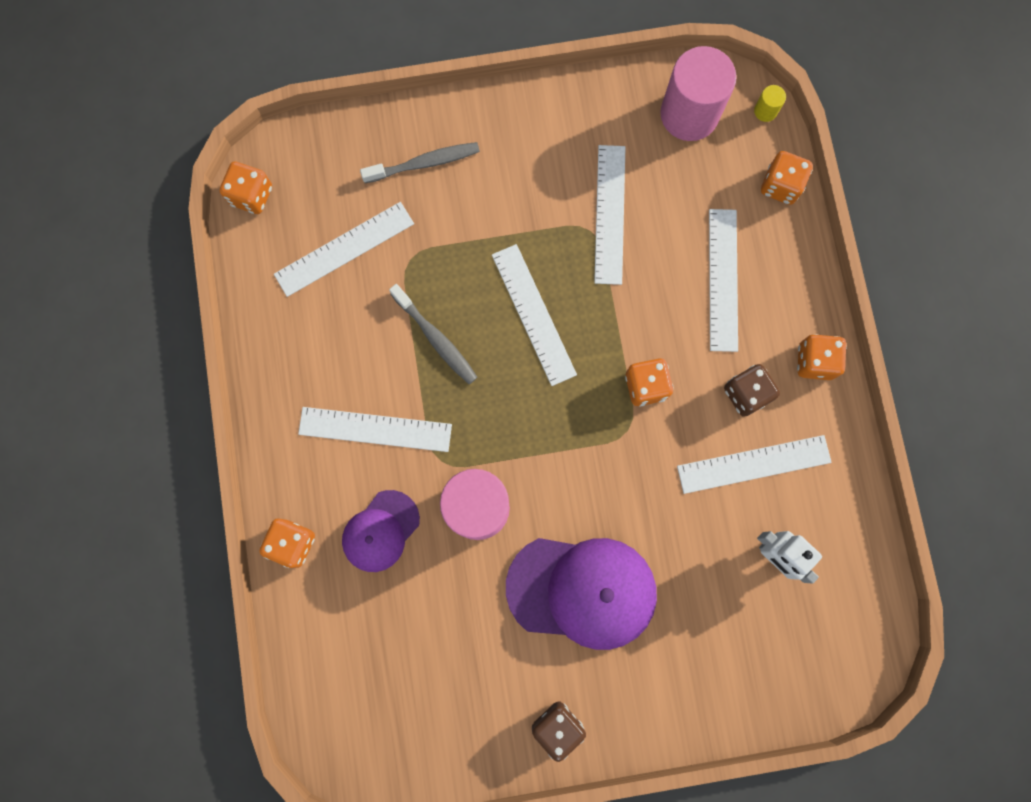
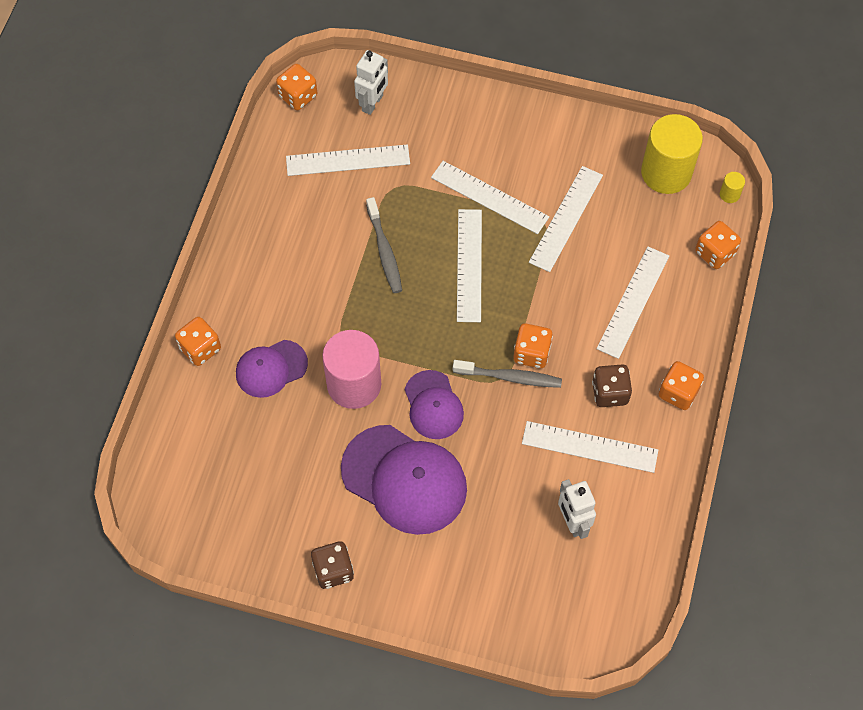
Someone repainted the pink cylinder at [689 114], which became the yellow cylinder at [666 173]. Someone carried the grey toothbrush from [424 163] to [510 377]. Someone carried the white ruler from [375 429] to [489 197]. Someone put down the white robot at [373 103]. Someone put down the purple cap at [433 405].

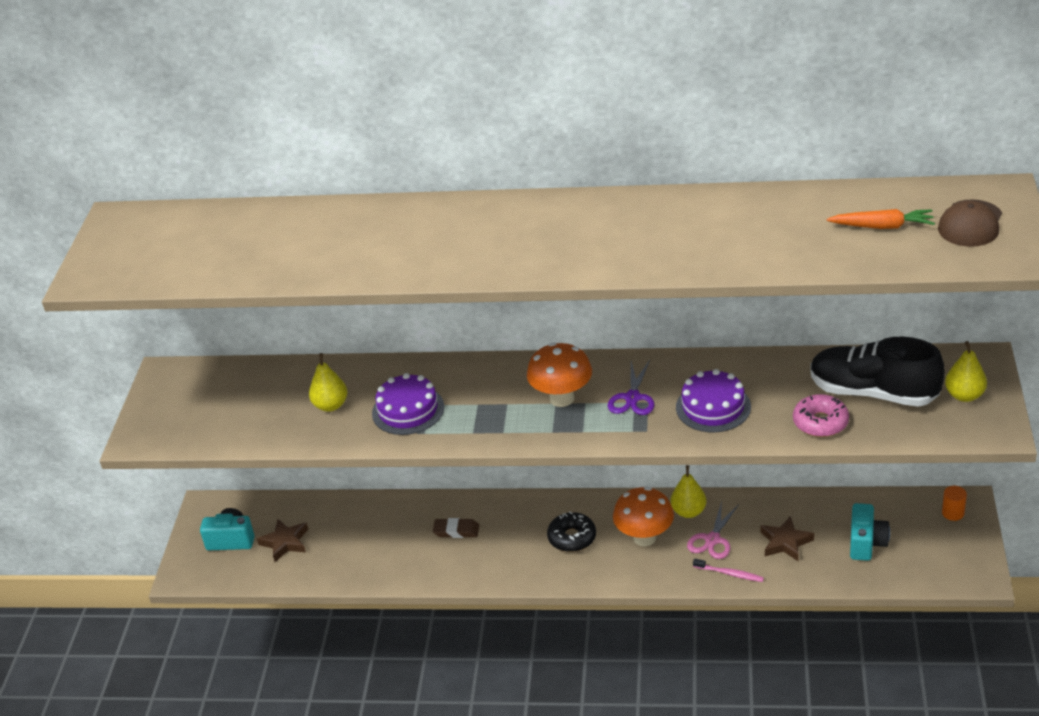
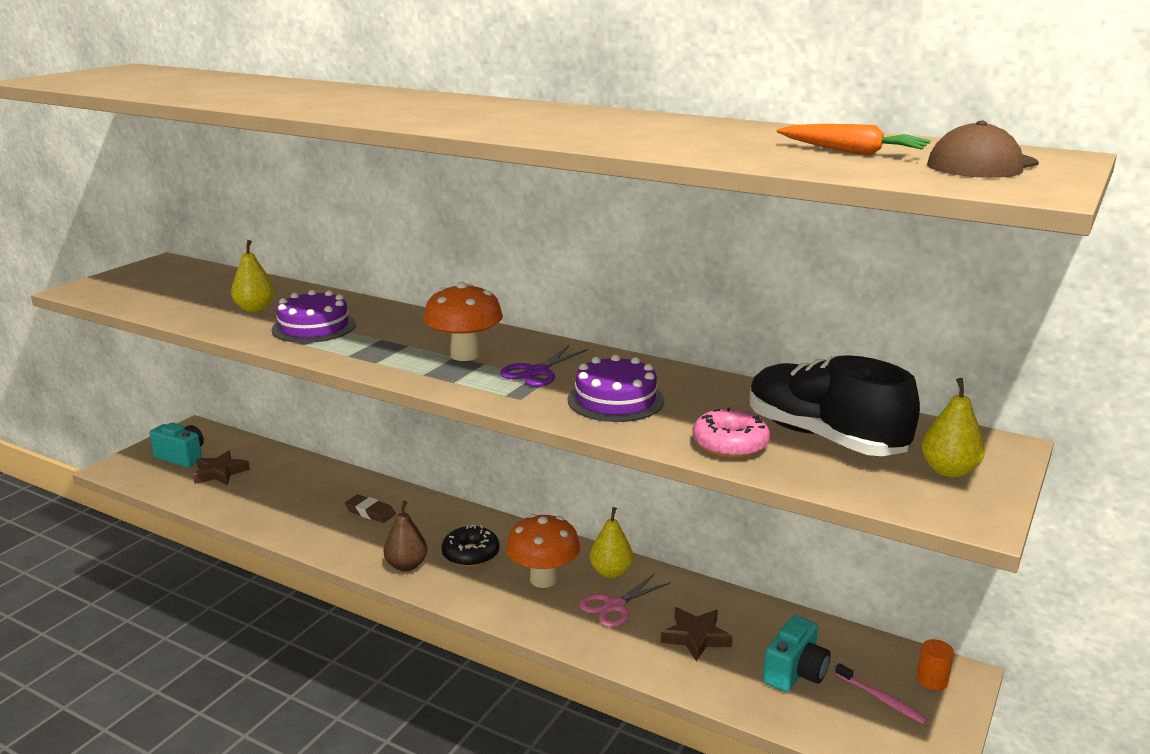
Someone carried the pink toothbrush from [729 573] to [881 699]. Someone put down the brown pear at [406 565].

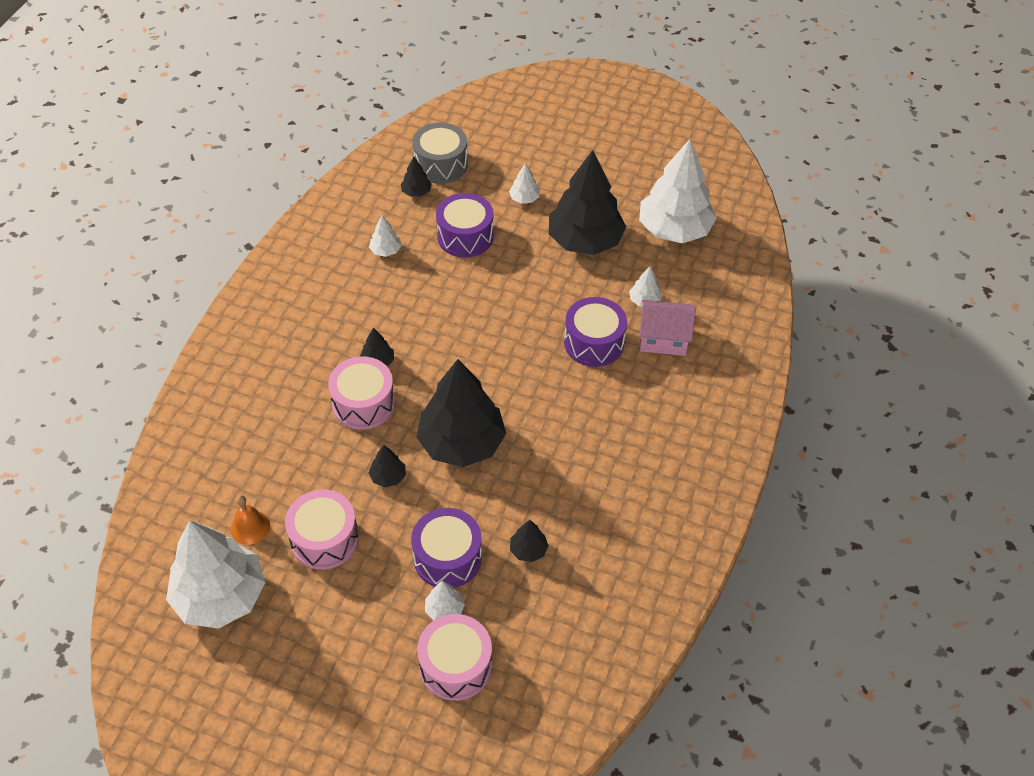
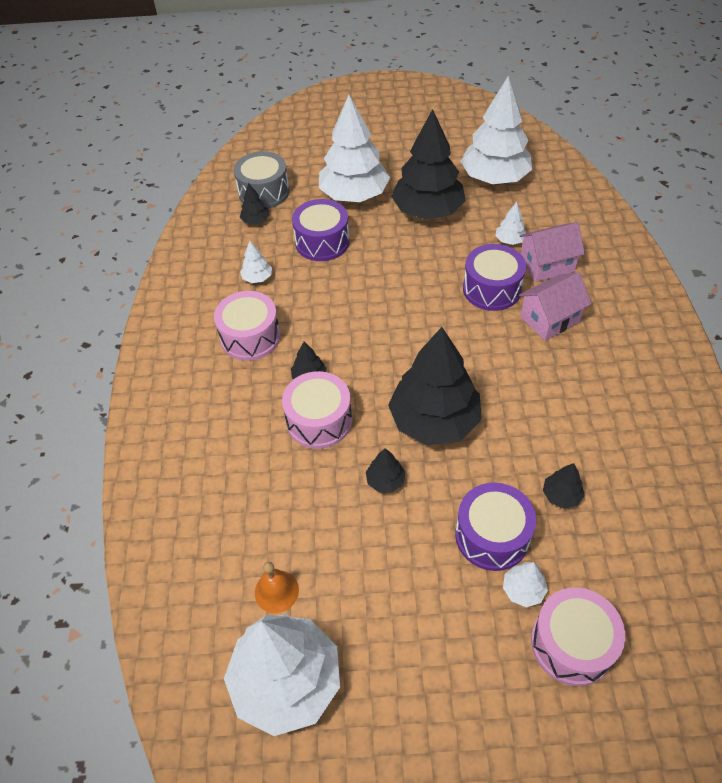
Someone scaled the white tree at [524 198] by 2.42. Someone carried the pink drum from [324 539] to [250 337]. Someone put down the pink house at [550 319].

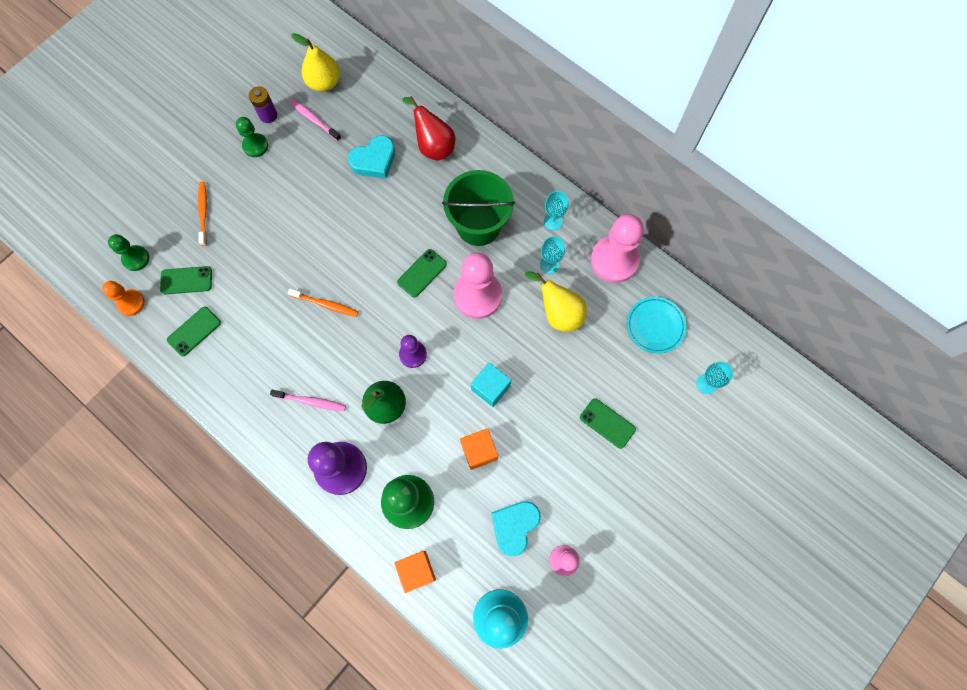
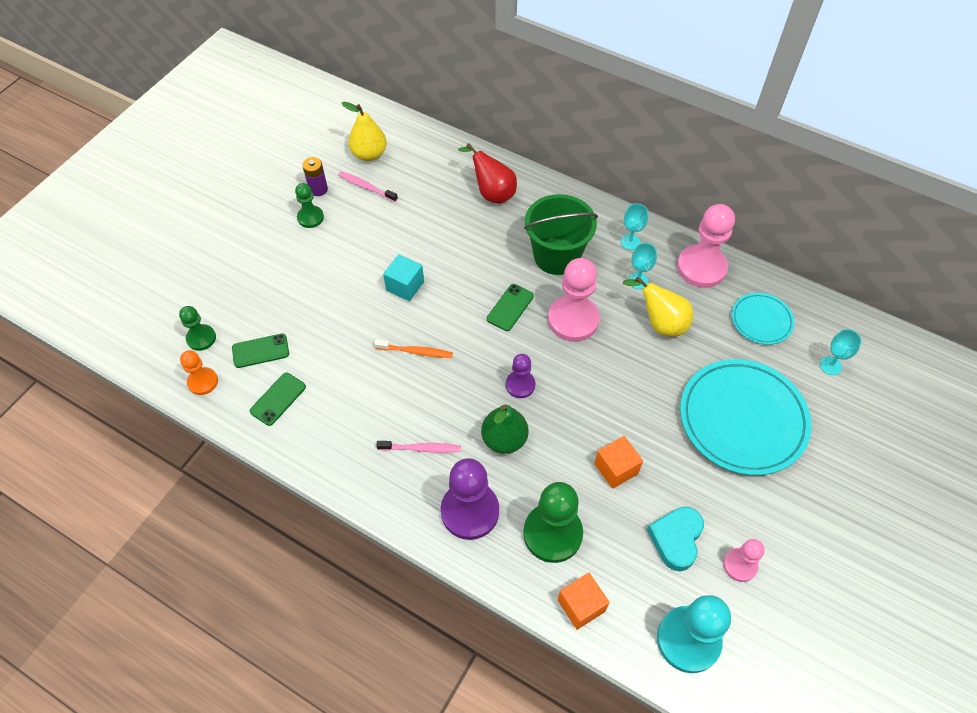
Someone took away the turquoise heart at [374 160]. Someone took away the orange toothbrush at [203 212]. Someone carried the turquoise cube from [490 388] to [405 286]. Someone swapped the green phone at [607 423] for the turquoise plate at [742 419].

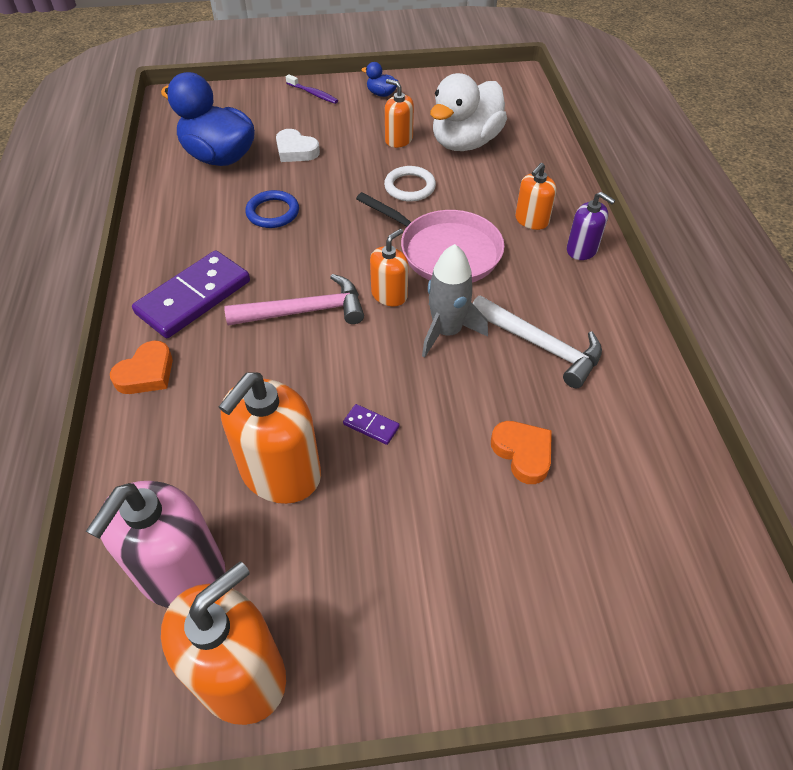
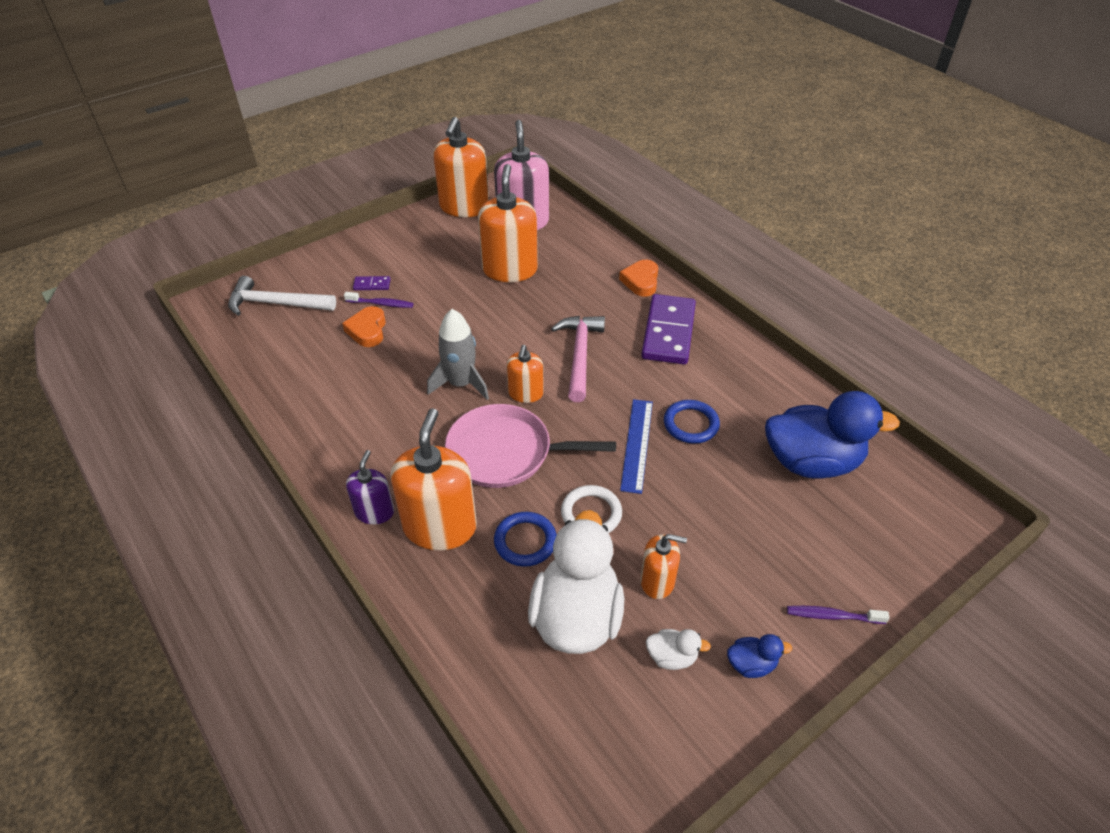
Someone took away the white heart at [296 151]. Someone scaled the orange soap dispenser at [531 220] by 1.82. Someone rotated the purple soap dispenser at [582 249] by 90 degrees clockwise. Someone rotated the pink hammer at [304 311] by 135 degrees clockwise. Someone carried the white hammer from [541 345] to [276 304]. Someone carried the purple domino from [371 425] to [372 285]. Someone rotated the orange heart at [523 453] by 60 degrees clockwise. Someone put down the purple toothbrush at [381 304]. Someone put down the blue ruler at [637 444]. Someone put down the blue ring at [525 541]. Someone put down the white duck at [672 657].

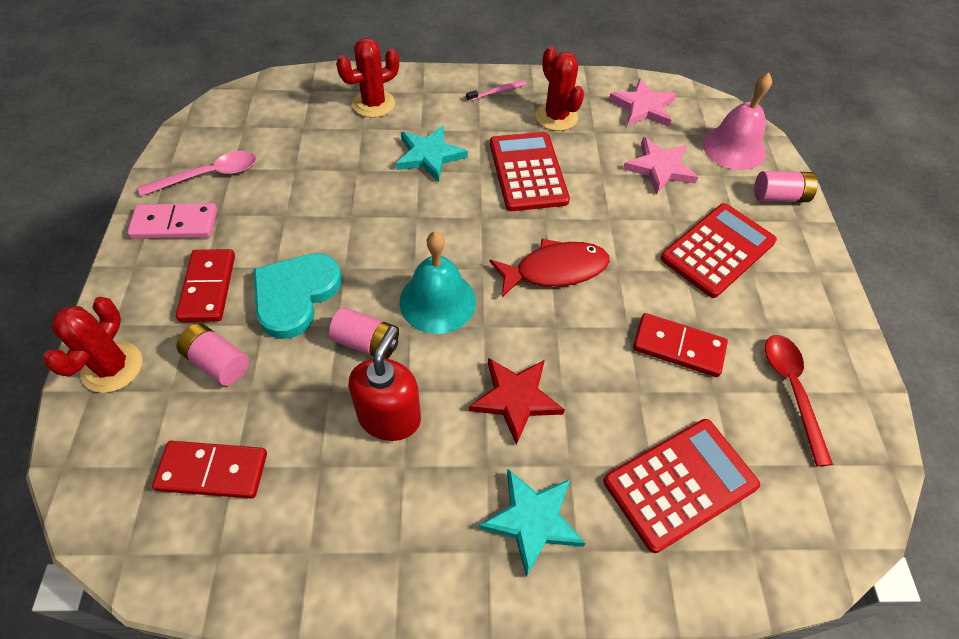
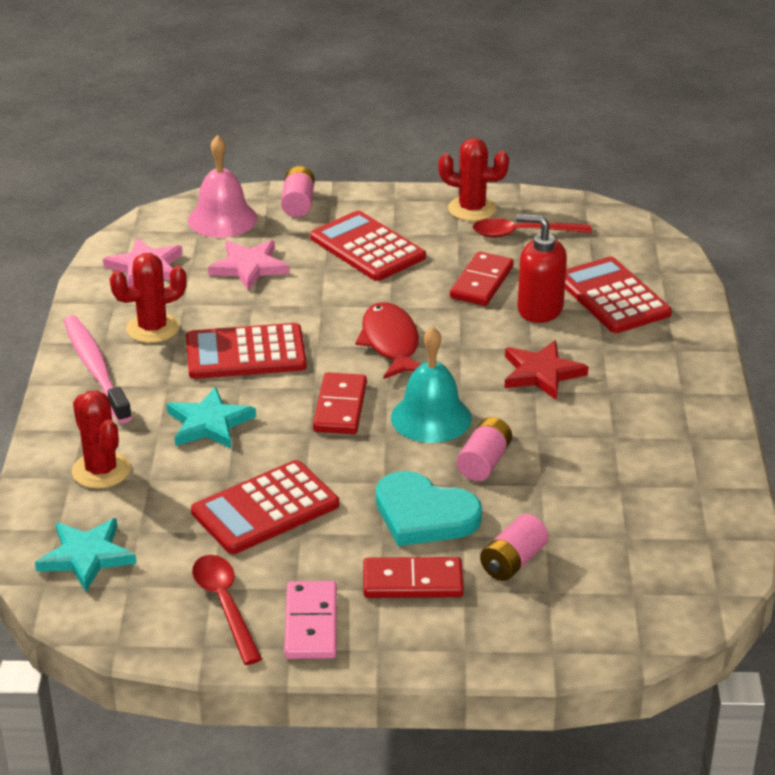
Someone scaled the pink toothbrush at [497 92] by 2.17. Someone repainted the pink spoon at [209 175], which became the red spoon at [225 605]. Someone carried the red cactus from [112 367] to [472 209]. Someone carried the red soap dispenser from [389 417] to [539 309]. Someone carried the red domino from [212 471] to [340 407]. Someone carried the turquoise star from [532 520] to [86 556]. Someone put down the red calculator at [265 508].

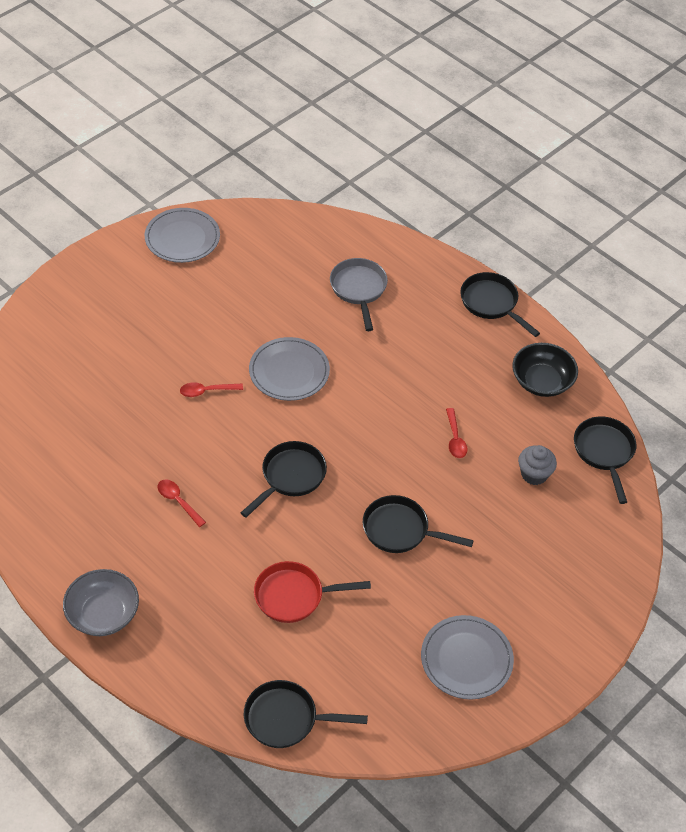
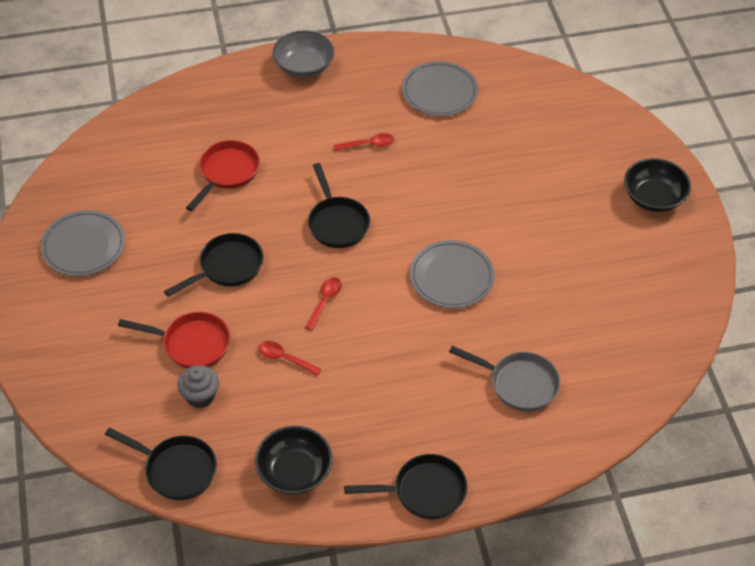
Someone carried the grey plate from [182 238] to [439 91]. Someone carried the red spoon from [206 391] to [324 301]. Someone took away the black pan at [286 718]. Someone put down the black bowl at [653 197]. Someone put down the red pan at [192 344].

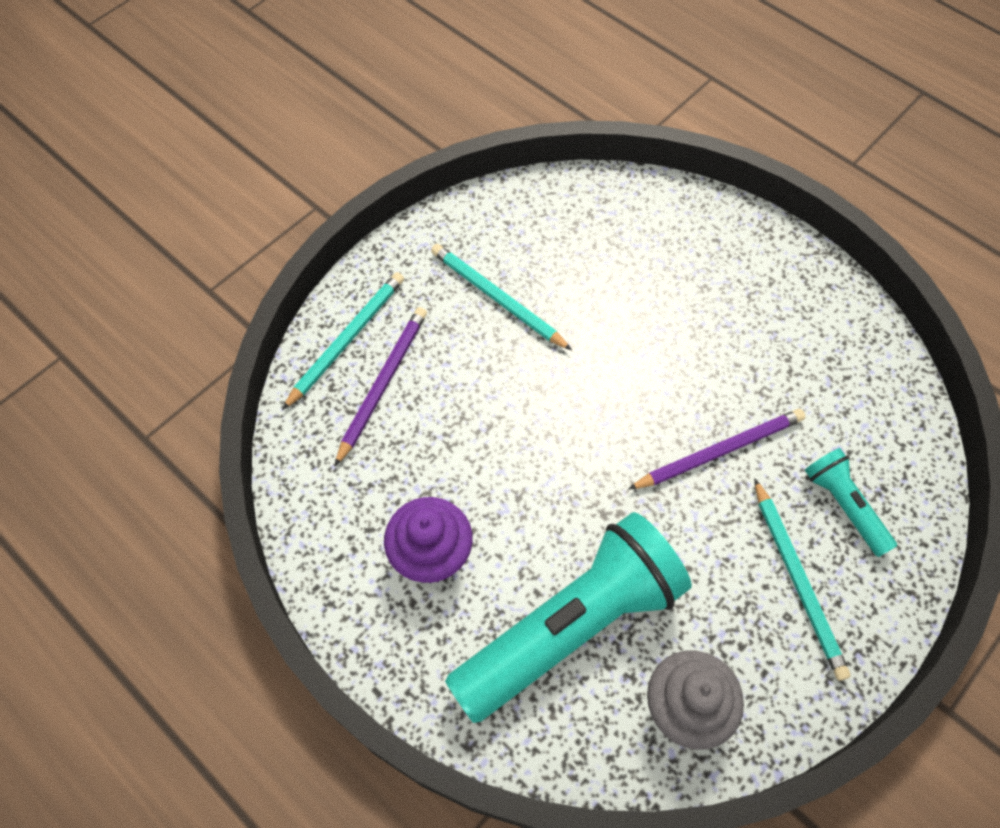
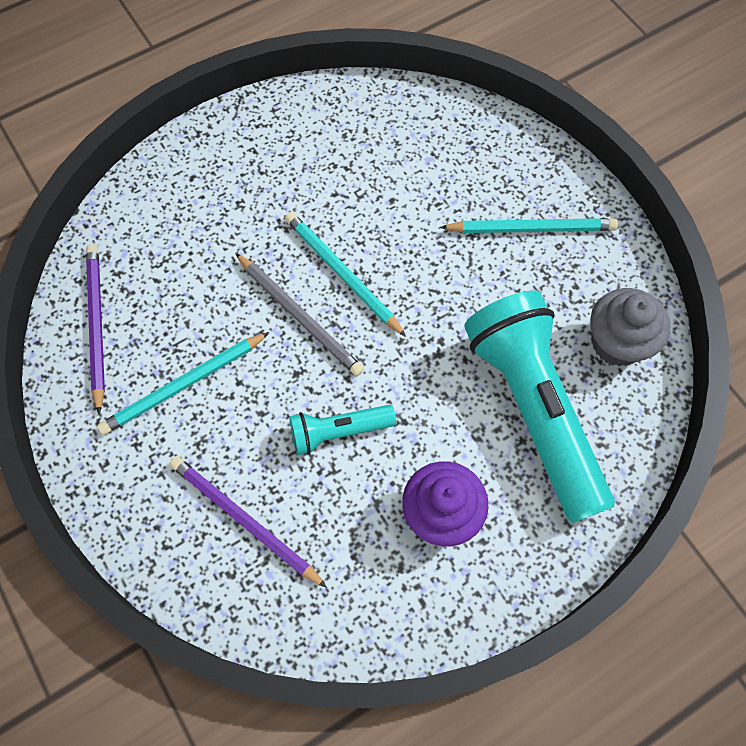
Someone carried the turquoise pencil from [347 339] to [342 274]. Someone carried the purple pencil from [719 451] to [96 325]. Someone carried the turquoise flashlight from [844 505] to [338 431]. Someone put down the grey pencil at [299 316].

